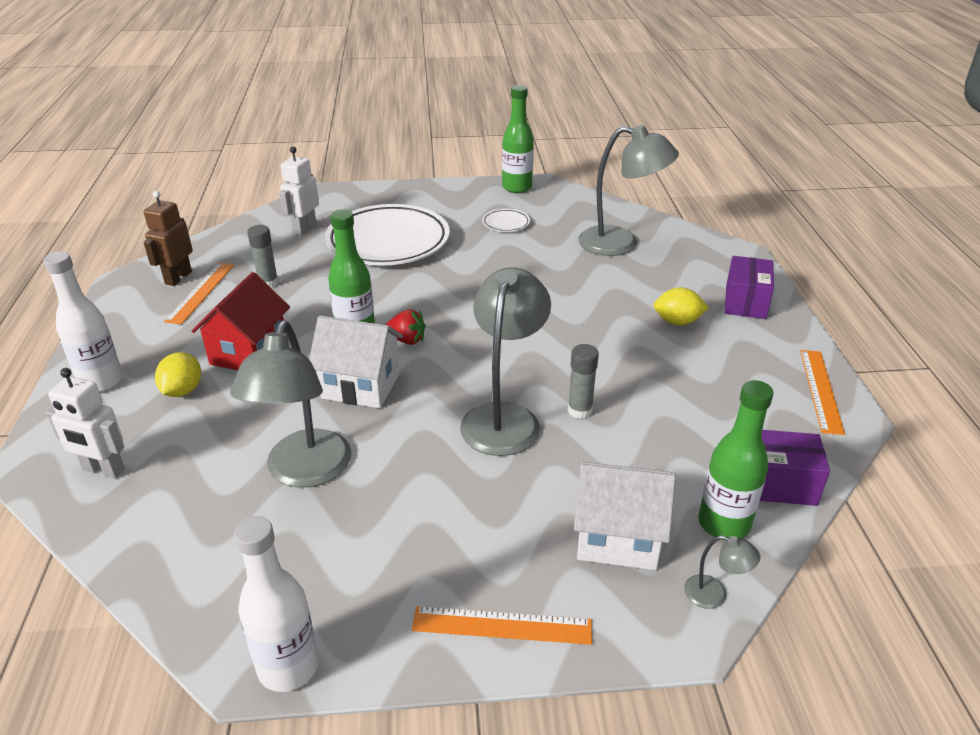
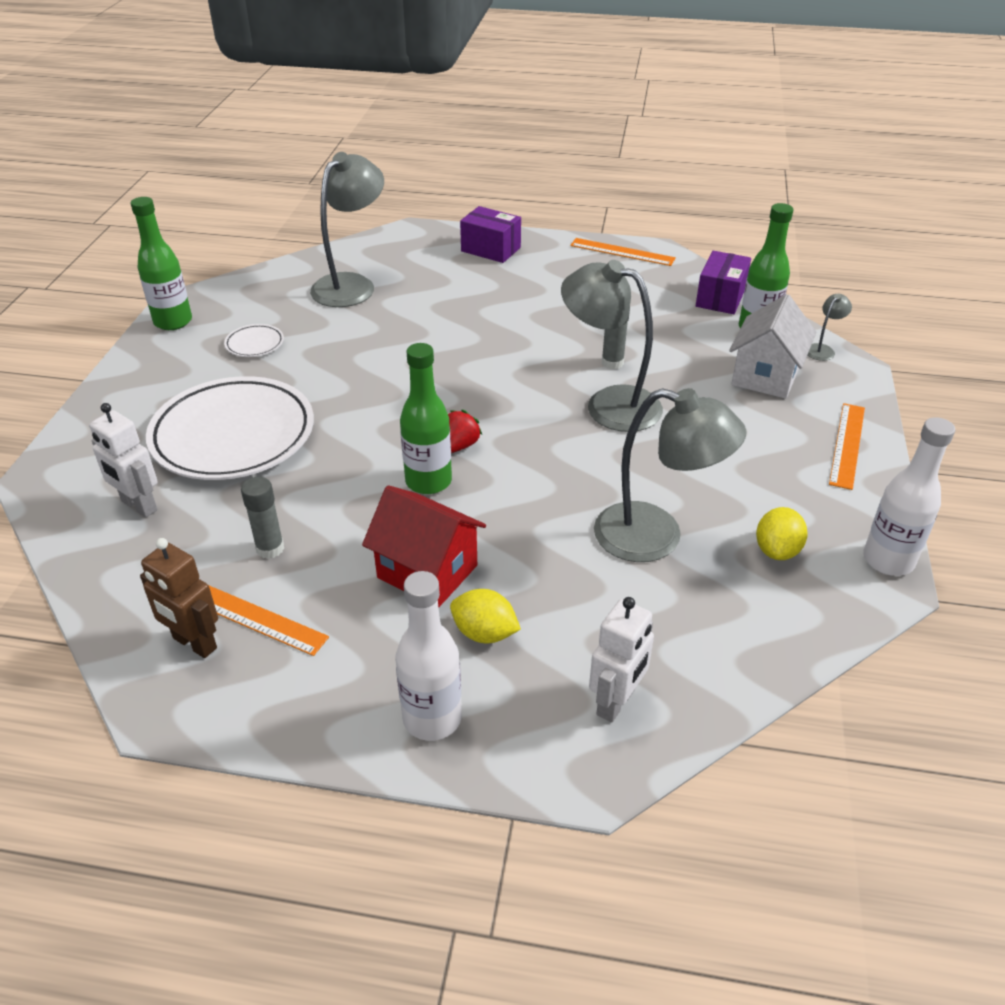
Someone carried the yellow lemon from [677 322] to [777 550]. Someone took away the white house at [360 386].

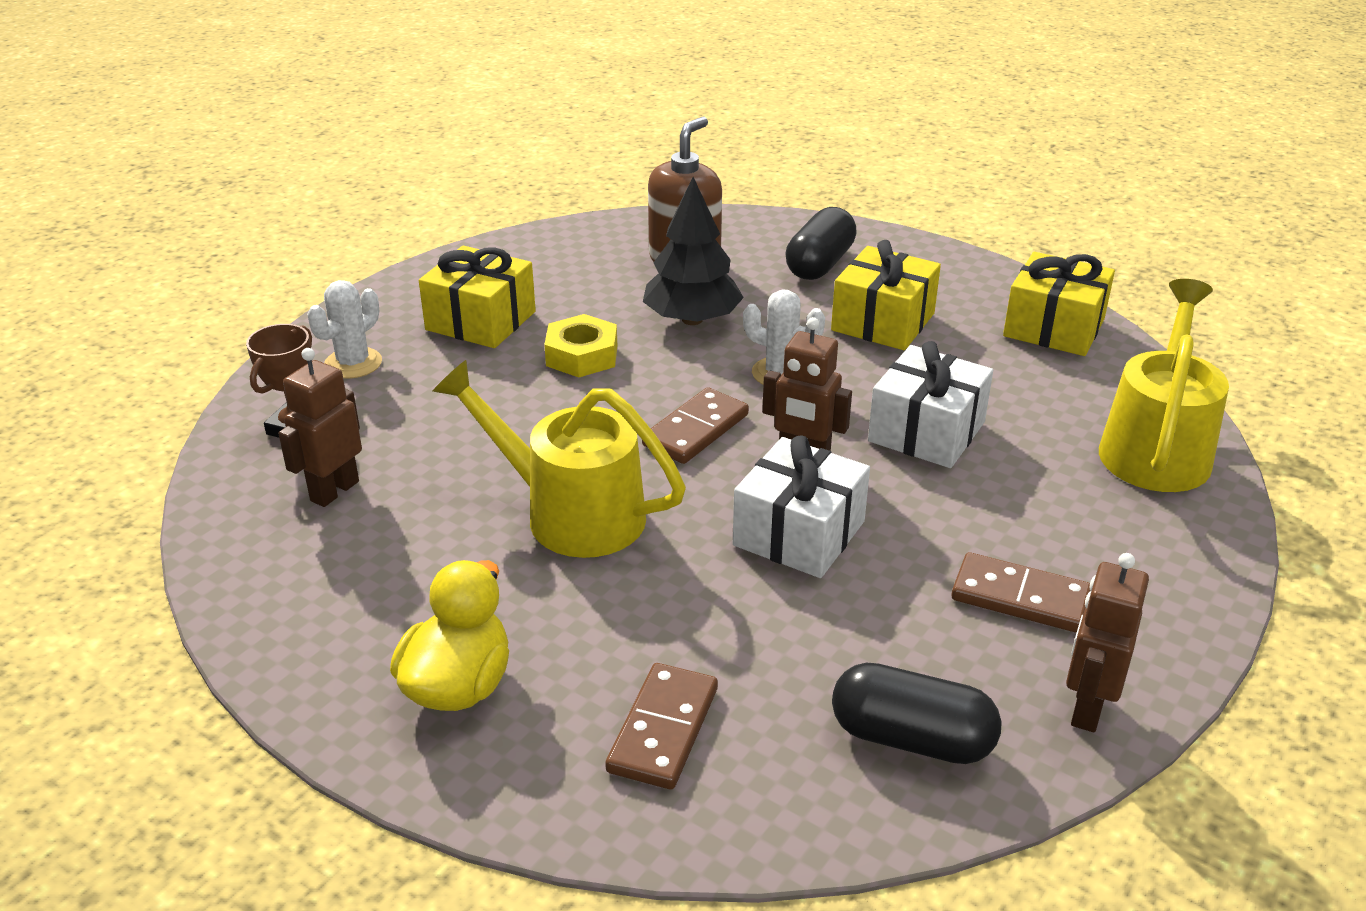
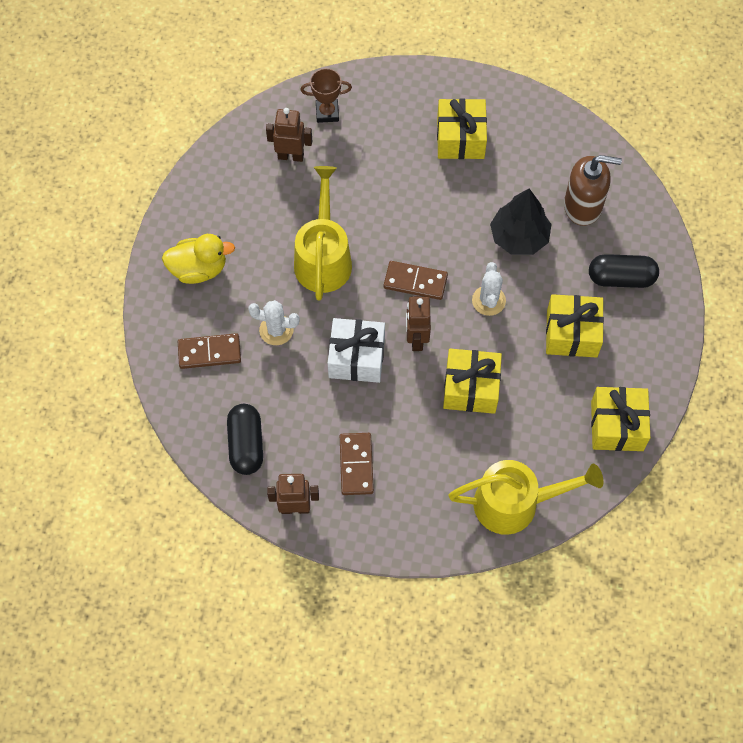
Someone carried the white cactus from [353 363] to [276 330]. Someone took away the yellow nut at [582 355]. Someone repainted the white gift at [926 431], which became the yellow gift at [471 388].

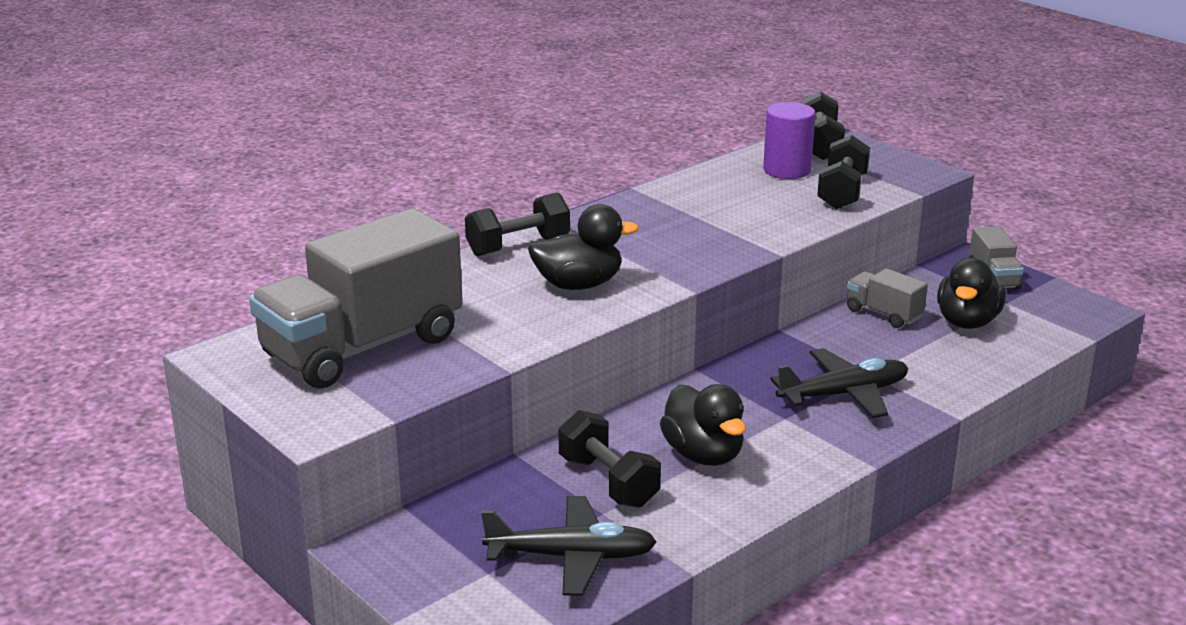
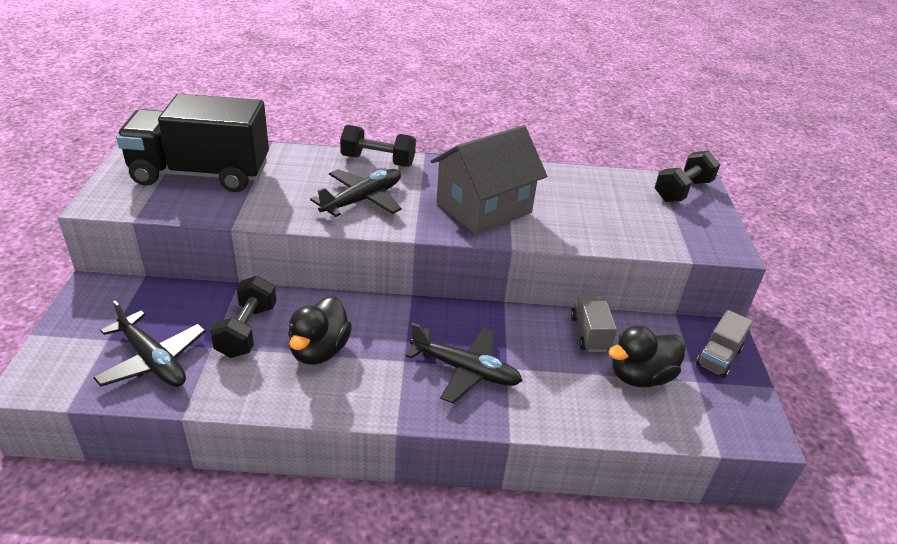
Someone took away the purple cylinder at [787 170]. Someone took away the black dumbbell at [842 192]. Someone swapped the black duck at [578 285] for the black plane at [362 200]. Someone repainted the grey truck at [362 347], which became the black truck at [201 174]. Someone put down the grey house at [484 208].

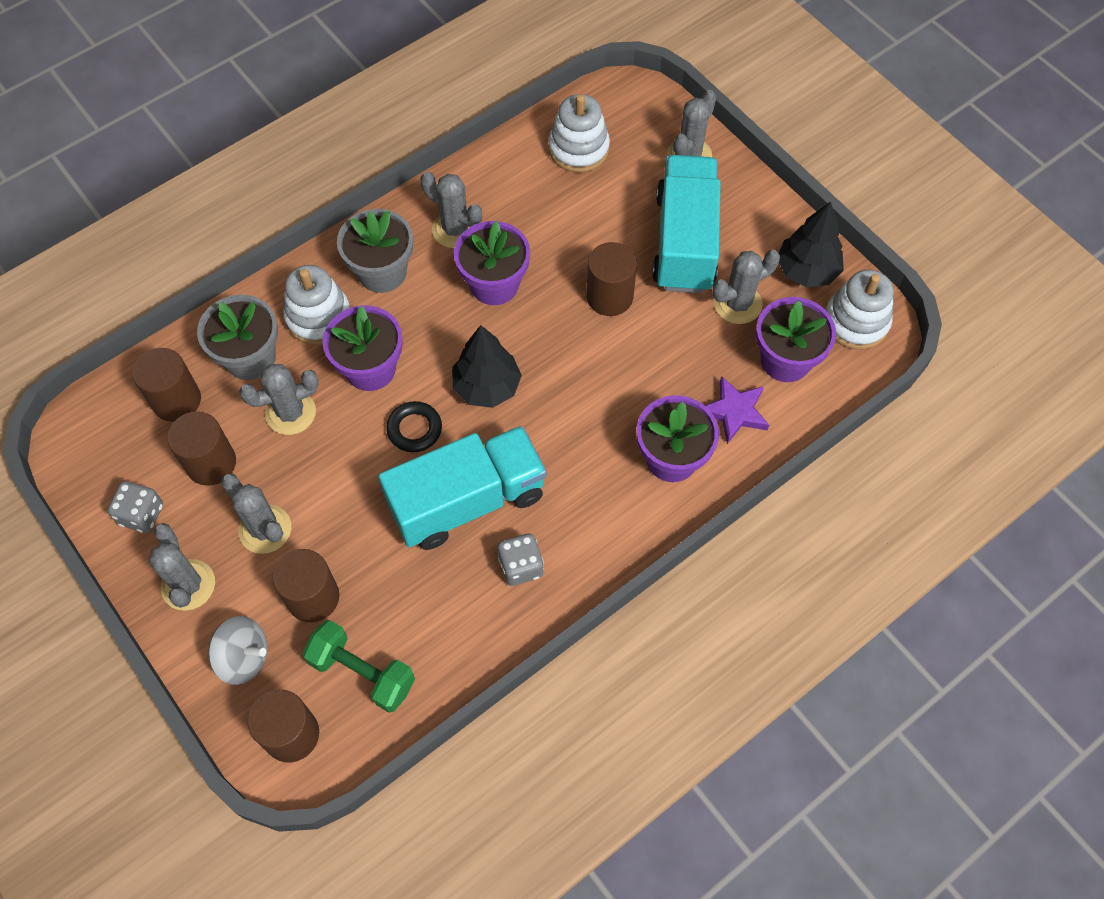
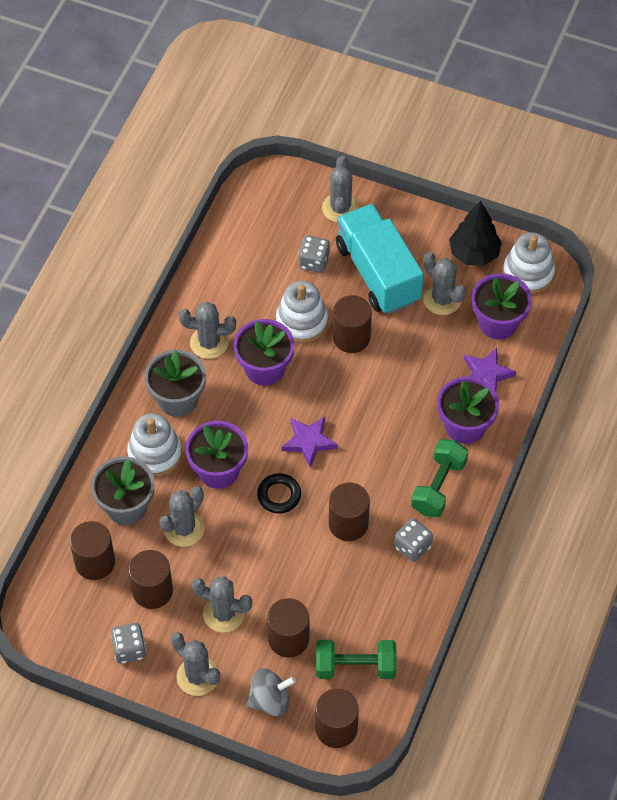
Someone carried the white stacking toy from [578 149] to [301 321]. Someone rotated the grey cactus at [738 304] by 75 degrees counterclockwise. Someone swapped the black tree at [487 387] for the purple star at [309 442]. Someone swapped the turquoise truck at [467 501] for the brown cylinder at [348 524]. Someone put down the grey dice at [314 262]. Someone put down the green dumbbell at [438 486].

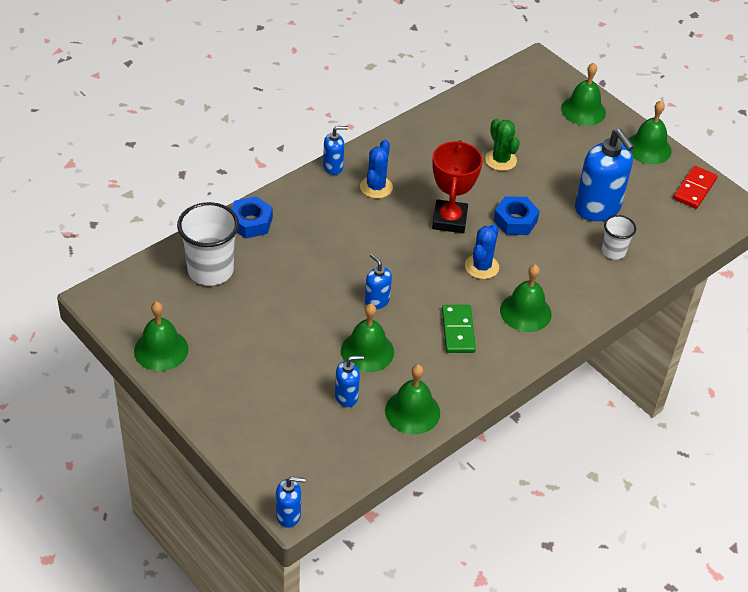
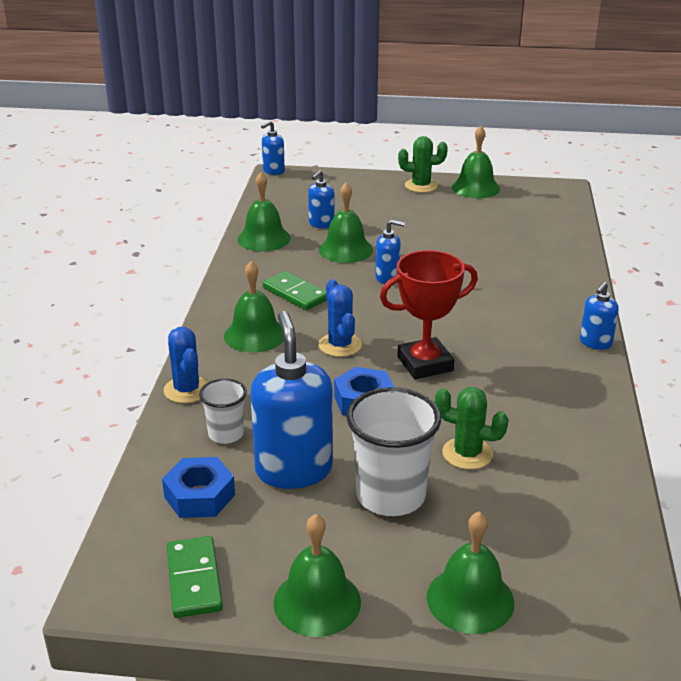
Someone rotated the blue soap dispenser at [597 208] by 60 degrees clockwise. Someone carried the blue cactus from [376 187] to [187 390]. Someone rotated the red trophy at [449 220] by 75 degrees counterclockwise. Someone repainted the red domino at [694 189], which became the green domino at [194 579]. Someone carried the blue nut from [251 222] to [199 496]. Someone carried the white cup from [210 270] to [390 495]. Someone put down the green cactus at [421 186].

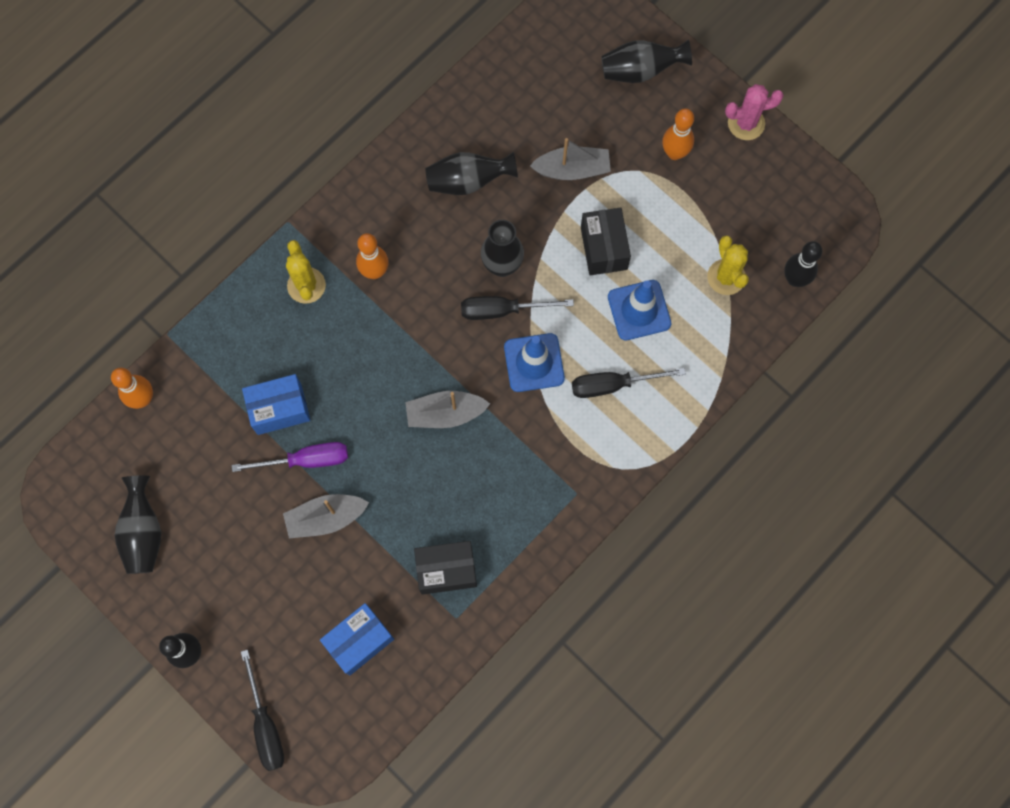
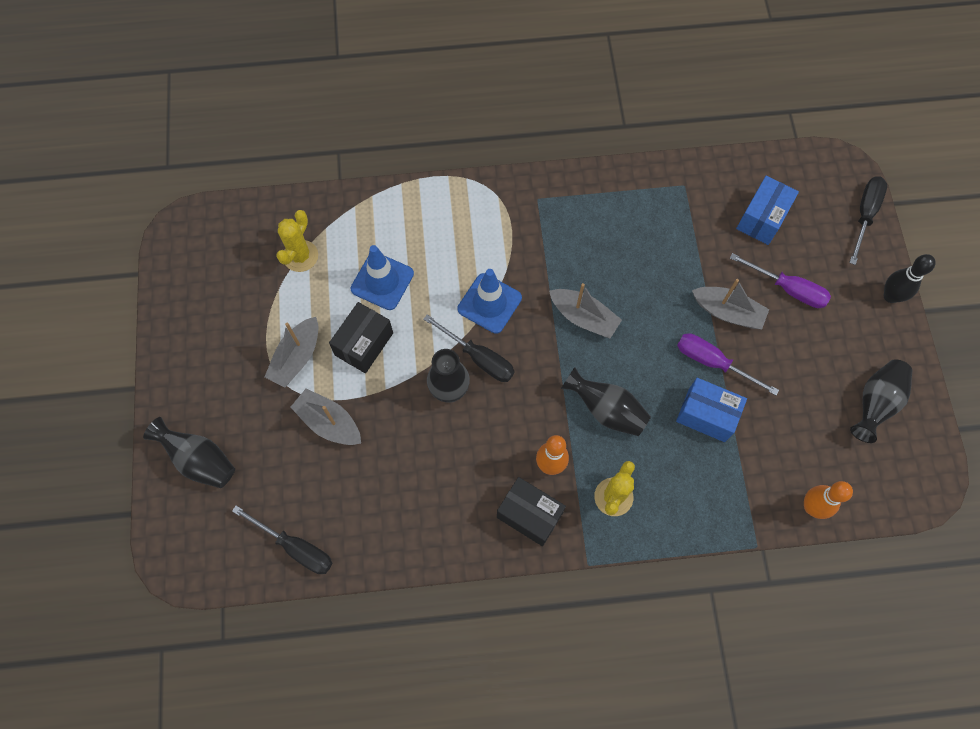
Someone took away the pink cactus at [746 123]. Someone took away the orange bowling pin at [674 153]. Someone carried the black vase from [468 181] to [606 410]. Someone took away the black bowling pin at [795 279]. Someone carried the black screwdriver from [613 385] to [295 547]. Someone carried the black box from [446 570] to [529 515]. Someone rotated the blue box at [359 641] by 60 degrees counterclockwise. Someone put down the purple screwdriver at [788 289]. Someone put down the grey boat at [296 357].

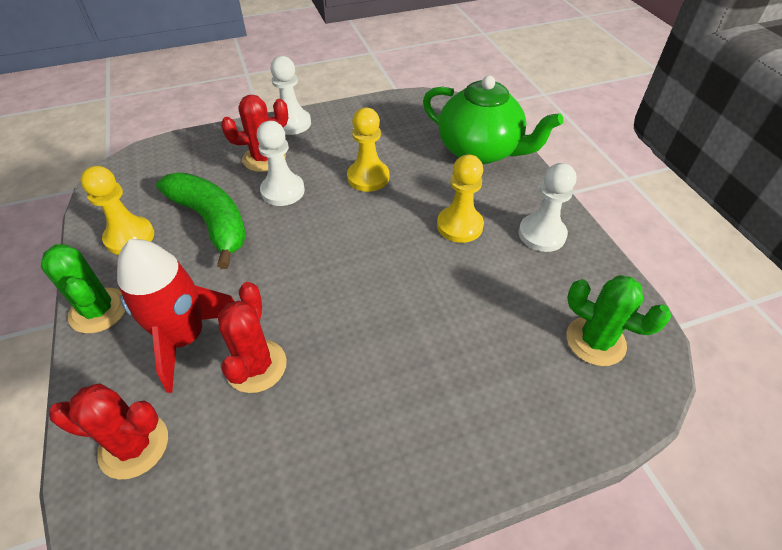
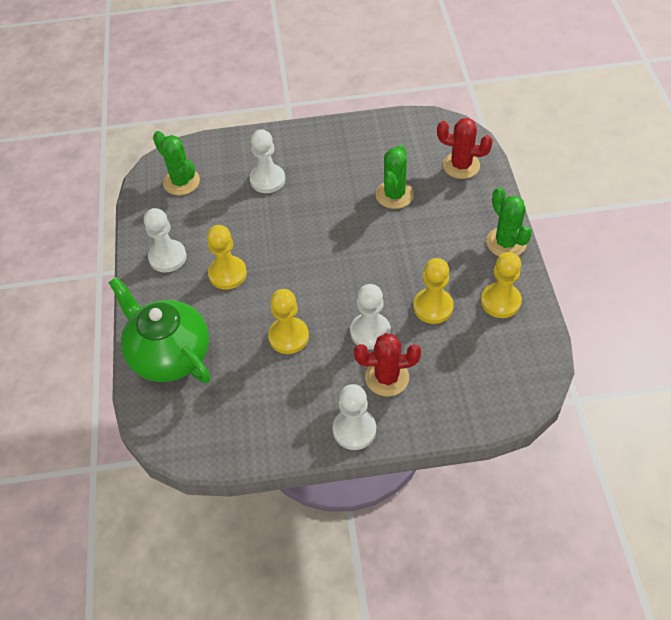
Someone swapped the green banana at [212 222] for the yellow pawn at [433 307]. Someone took away the red rocket at [185 338]. Someone repainted the red cactus at [256 366], which became the green cactus at [394 195]. Someone put down the white pawn at [267 180].

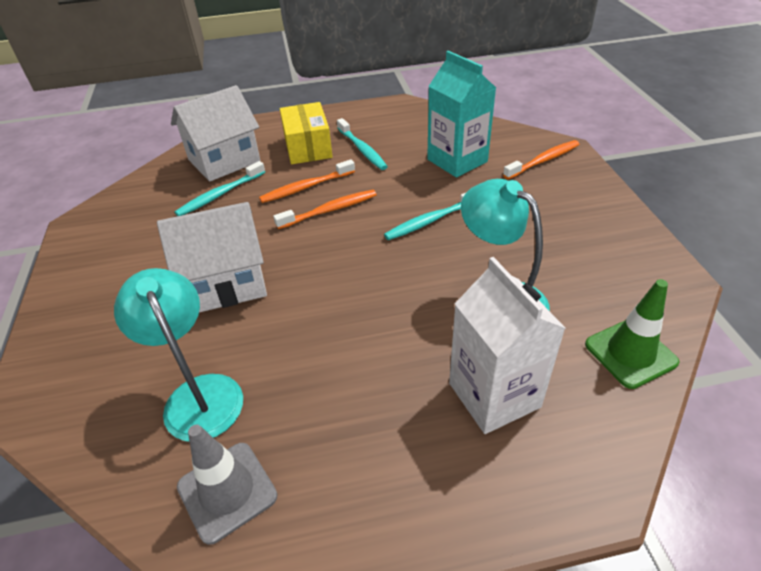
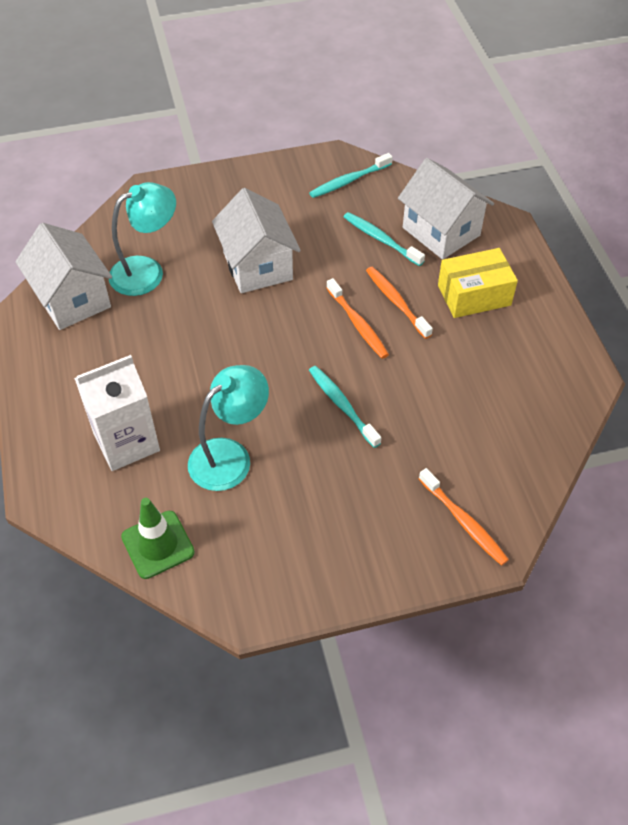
Someone took away the turquoise carton at [457 160]. Someone carried the turquoise toothbrush from [362 149] to [349 181]. Someone swapped the grey traffic cone at [227 491] for the white house at [72 299].

